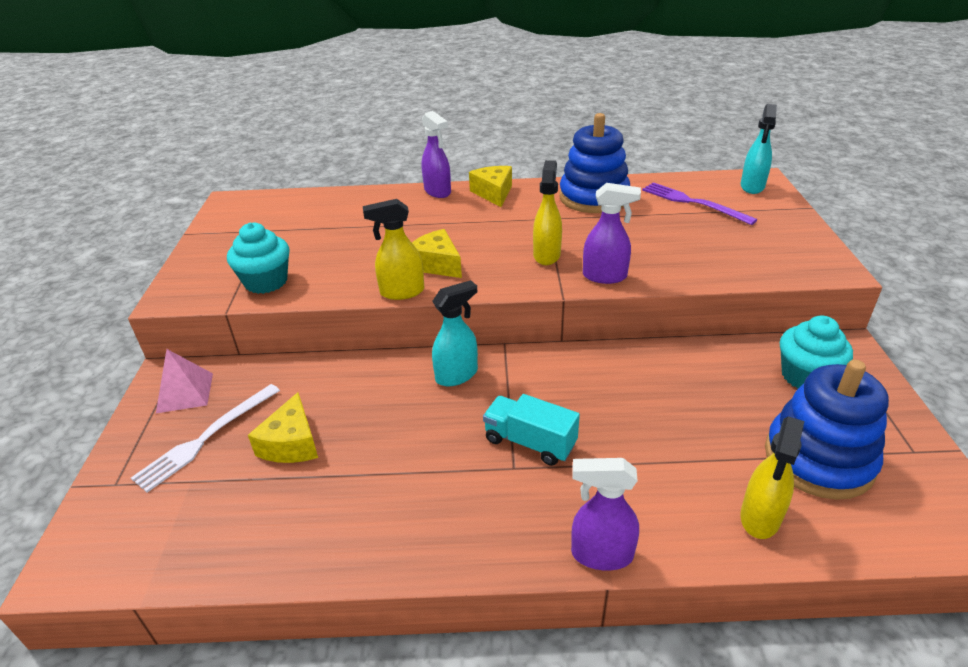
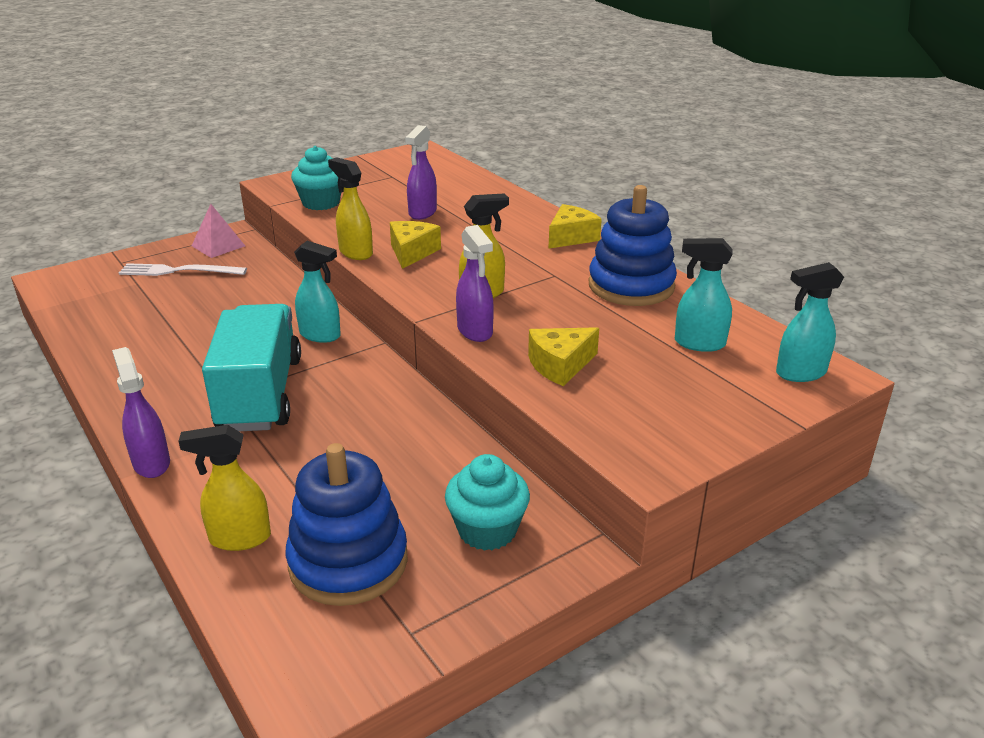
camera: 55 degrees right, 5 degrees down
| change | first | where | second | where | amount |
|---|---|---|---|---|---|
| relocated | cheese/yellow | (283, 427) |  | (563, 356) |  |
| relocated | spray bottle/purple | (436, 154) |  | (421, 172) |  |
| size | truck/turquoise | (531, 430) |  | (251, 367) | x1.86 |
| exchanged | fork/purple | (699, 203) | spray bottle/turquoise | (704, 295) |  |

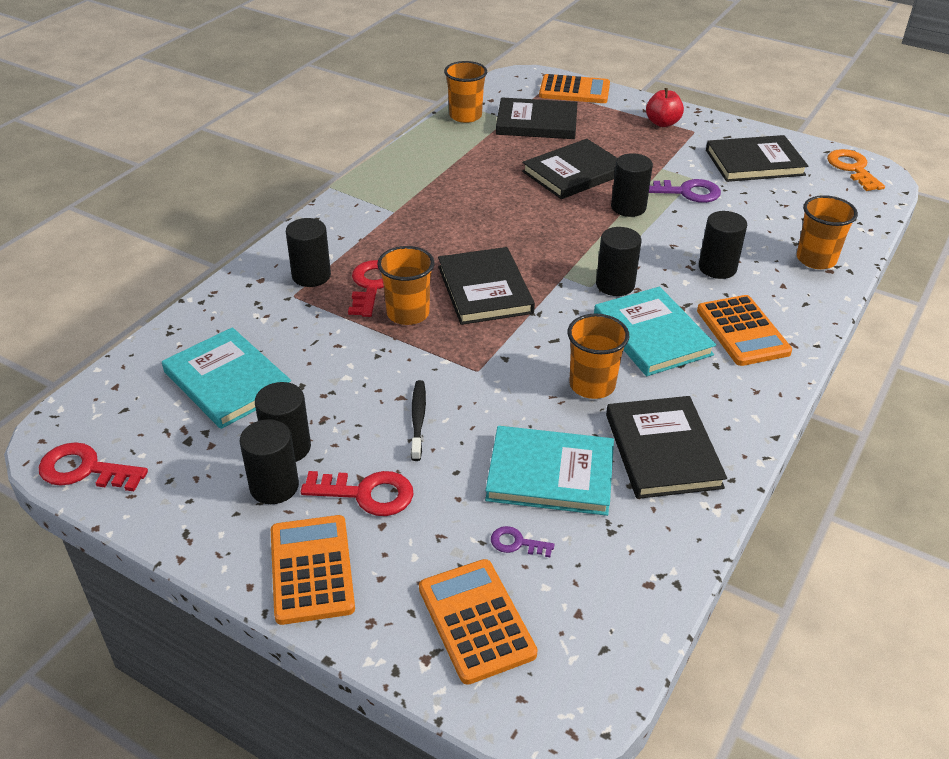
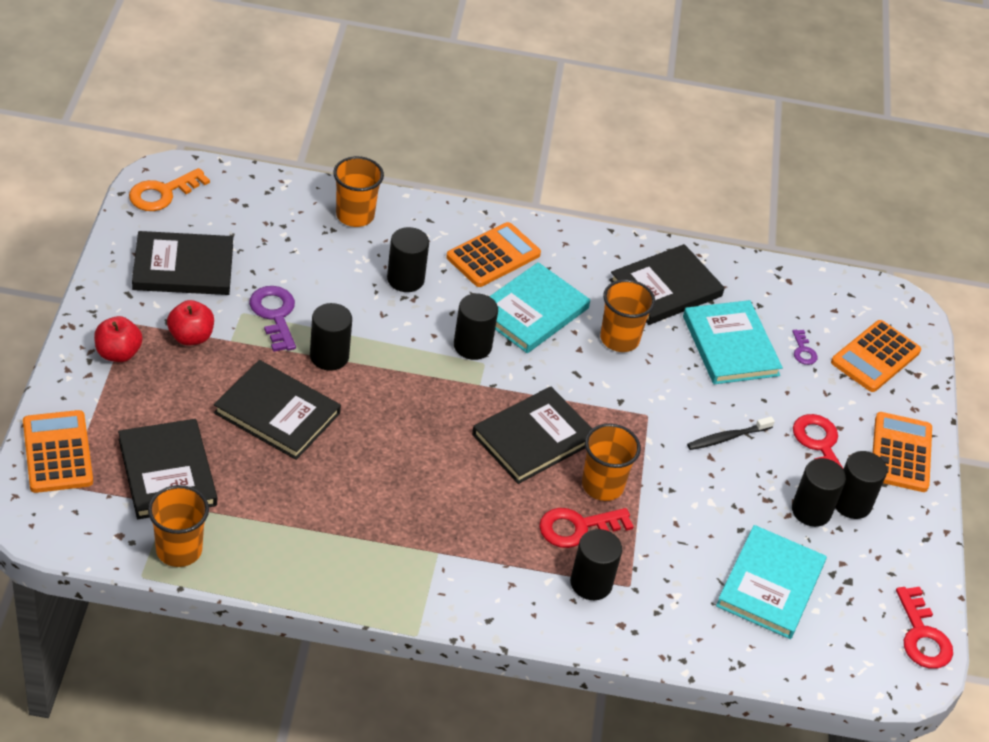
camera: 120 degrees left, 5 degrees up
| change | first | where | second | where | amount |
|---|---|---|---|---|---|
| spun | calculator/orange | (313, 570) |  | (902, 452) | 135 degrees clockwise |
| spun | book/black | (757, 158) |  | (182, 263) | 60 degrees counterclockwise |
| appeared |  |  | apple/red | (190, 322) |  |

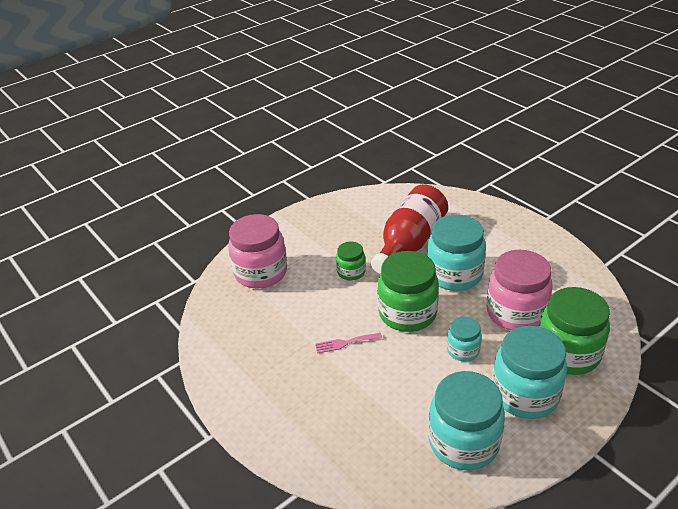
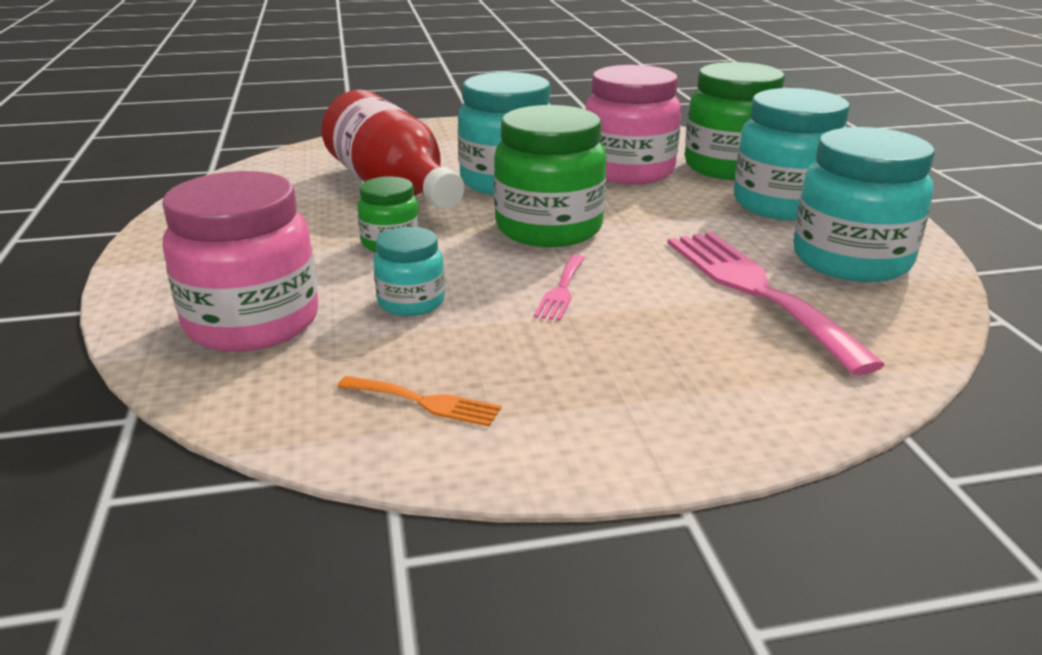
camera: 65 degrees left, 10 degrees down
| change | first | where | second | where | amount |
|---|---|---|---|---|---|
| relocated | jar/turquoise | (464, 339) |  | (409, 271) |  |
| appeared |  |  | fork/orange | (419, 401) |  |
| appeared |  |  | fork/pink | (776, 303) |  |

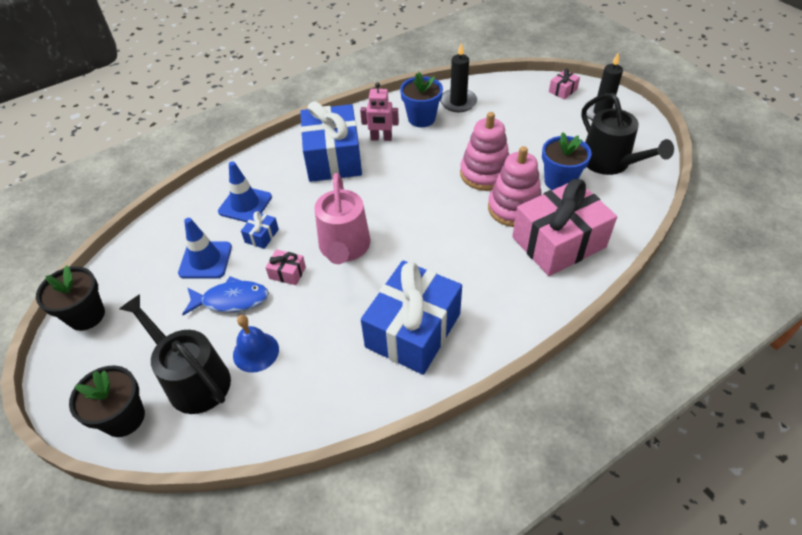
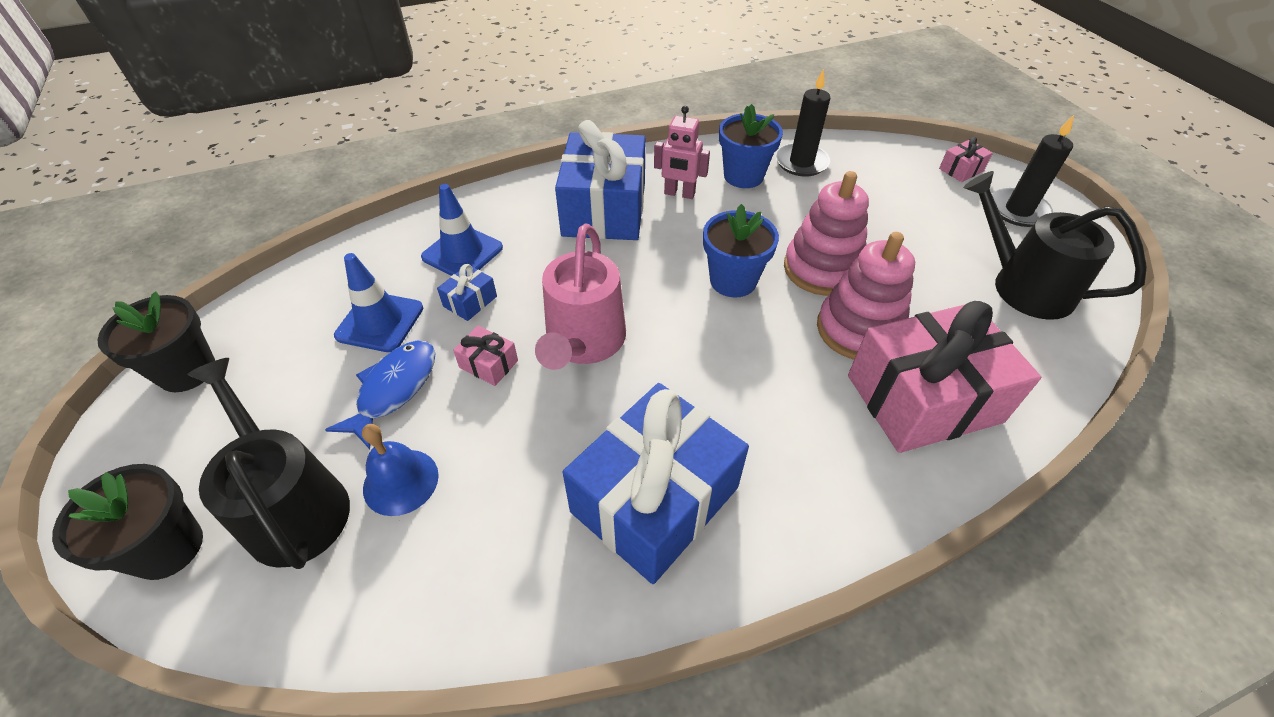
camera: 10 degrees right, 0 degrees up
| change | first | where | second | where | amount |
|---|---|---|---|---|---|
| spun | fish/blue | (225, 295) |  | (380, 395) | 75 degrees counterclockwise |
| relocated | flower pot/blue | (567, 161) |  | (741, 251) |  |
| spun | watering can/black | (627, 134) |  | (1055, 245) | 150 degrees clockwise |

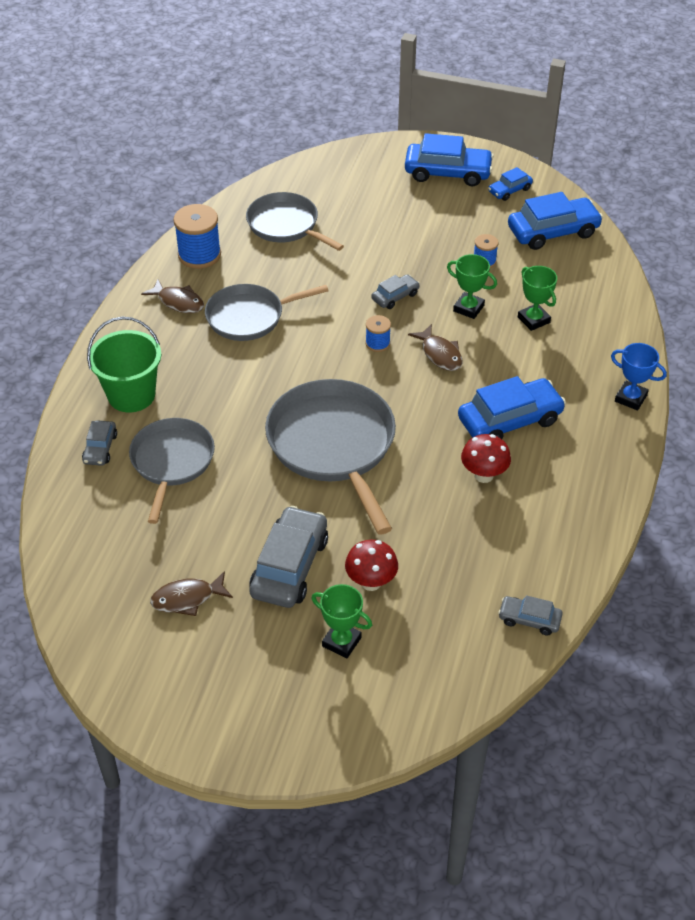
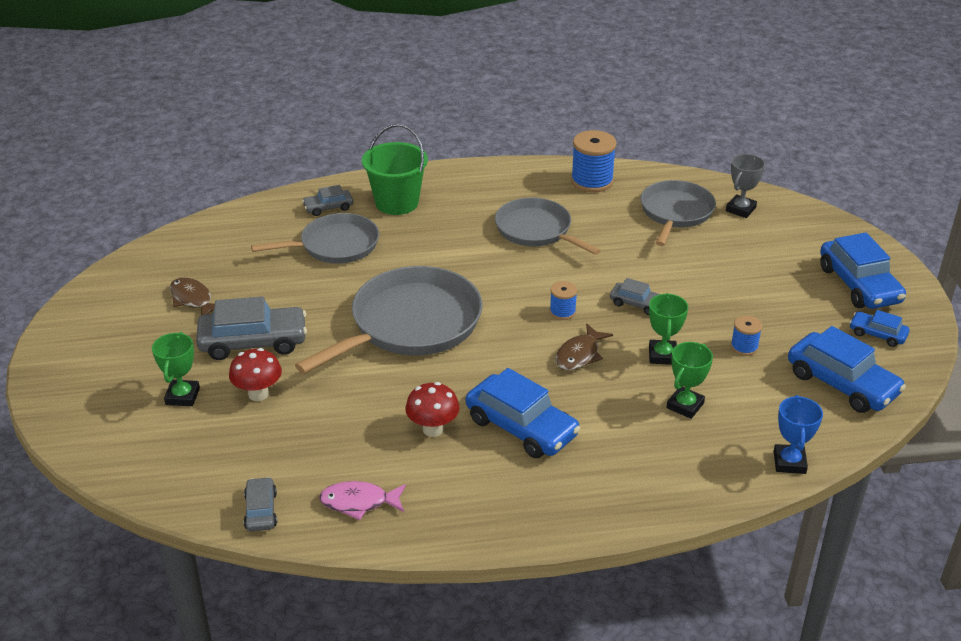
camera: 65 degrees right, 10 degrees down
| change | first | where | second | where | amount |
|---|---|---|---|---|---|
| missing | fish/brown | (172, 296) |  |  |  |
| relocated | trophy/blue | (639, 376) |  | (798, 434) |  |
| appeared |  |  | fish/pink | (362, 500) |  |
| appeared |  |  | trophy/grey | (745, 186) |  |

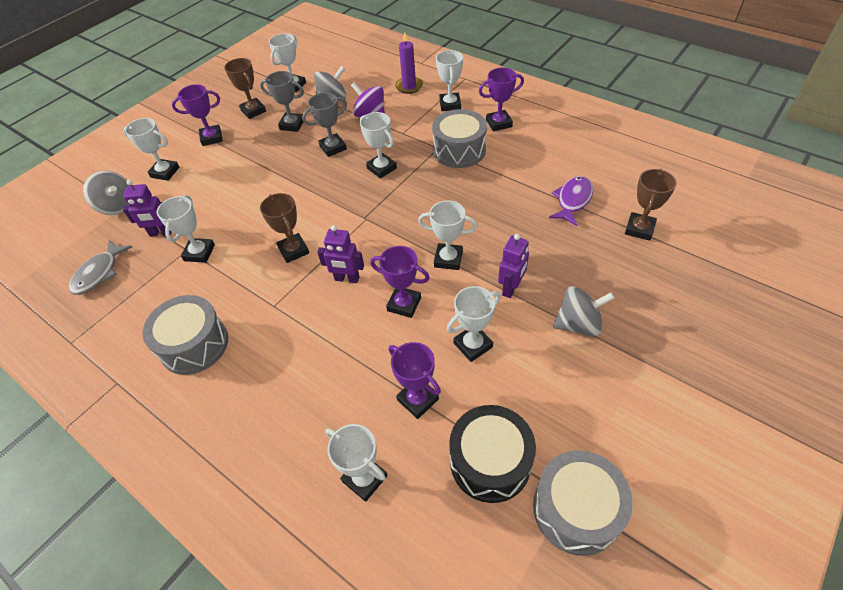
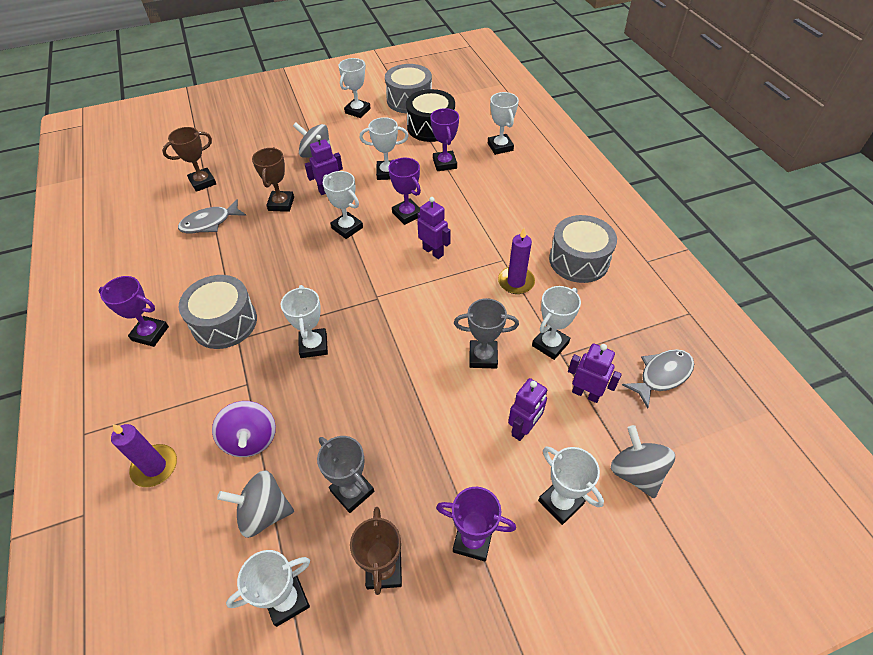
camera: 150 degrees left, 0 degrees up
| change | first | where | second | where | amount |
|---|---|---|---|---|---|
| relocated | trophy/brown | (284, 228) |  | (273, 179) |  |
| relocated | trophy/grey | (324, 125) |  | (486, 333) |  |
| relocated | trophy/white | (449, 80) |  | (355, 88) |  |
| colour | fish/purple | (571, 201) | fish/grey | (212, 216) |  |
| appeared |  |  | candle/purple | (516, 261) |  |
| appeared |  |  | robot/purple | (528, 409) |  |

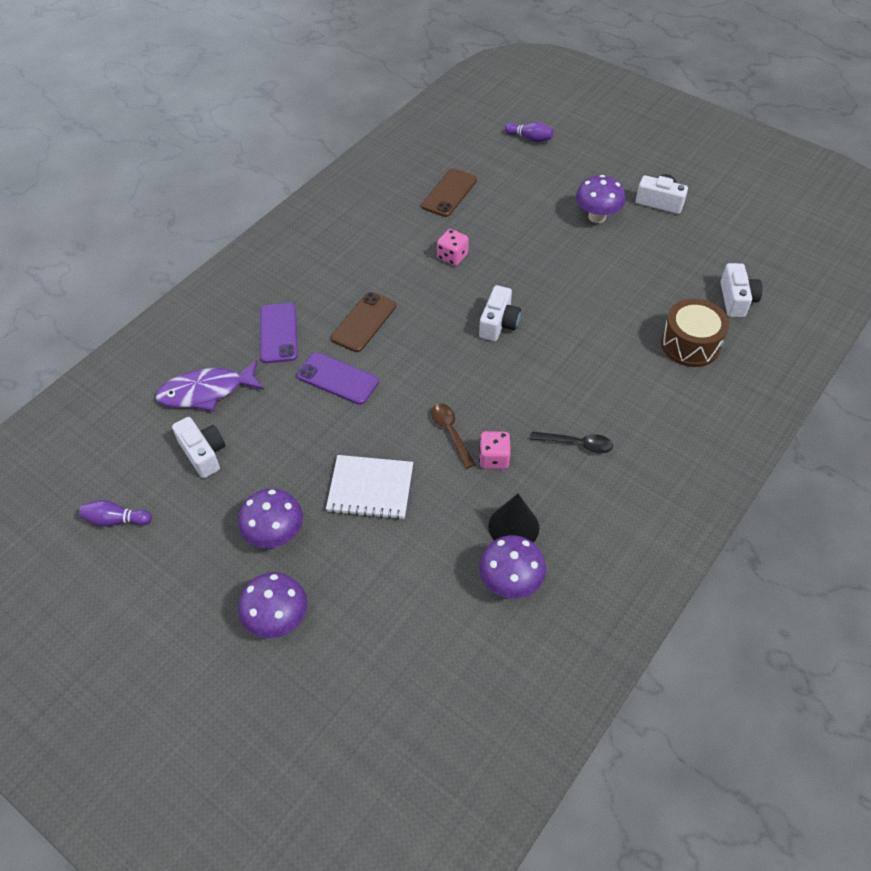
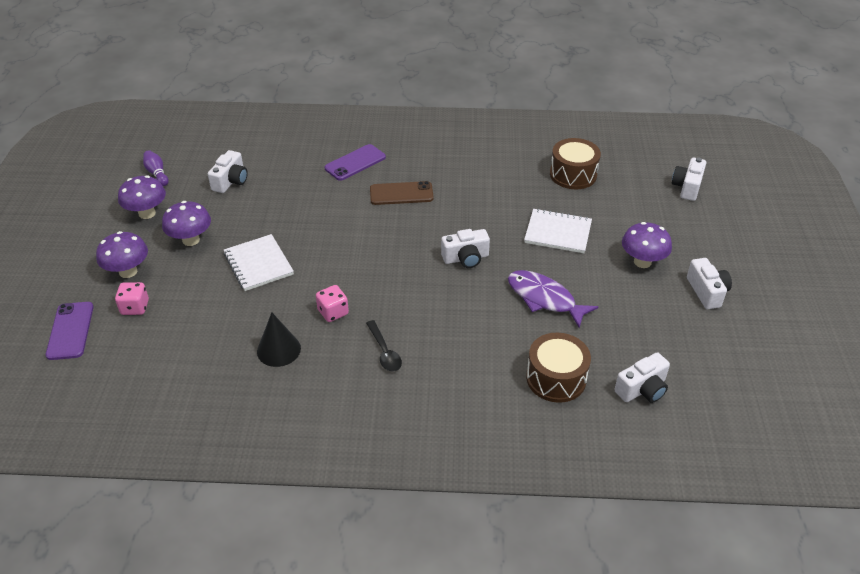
camera: 55 degrees right, 10 degrees down
| change | first | where | second | where | amount |
|---|---|---|---|---|---|
| relocated | fish/purple | (209, 385) |  | (553, 299) |  |
| relocated | phone/purple | (338, 378) |  | (70, 331) |  |
| exchanged | phone/brown | (449, 192) | drum/brown | (575, 163) |  |
| missing | spoon/brown | (453, 435) |  |  |  |
| relocated | dice/pink | (453, 247) |  | (132, 298) |  |
| relocated | mushroom/purple | (512, 567) |  | (142, 197) |  |
| exchanged | bowling pin/purple | (529, 132) | camera/white | (689, 179) |  |
| appeared |  |  | notebook/white | (558, 230) |  |

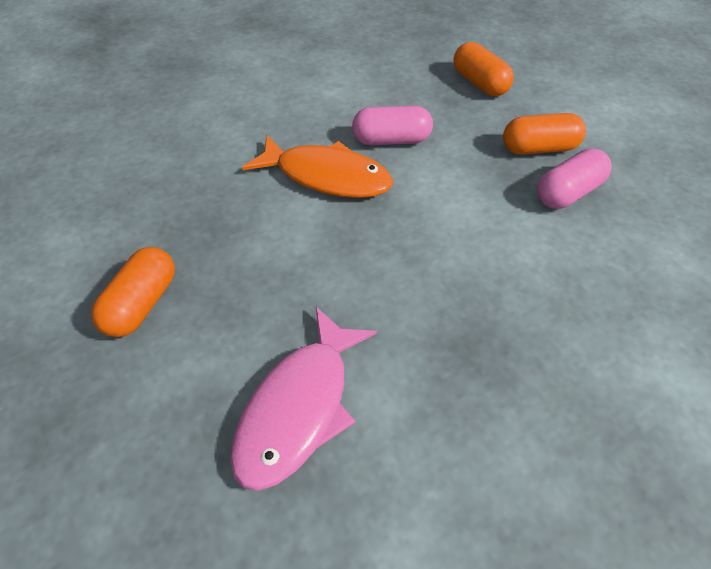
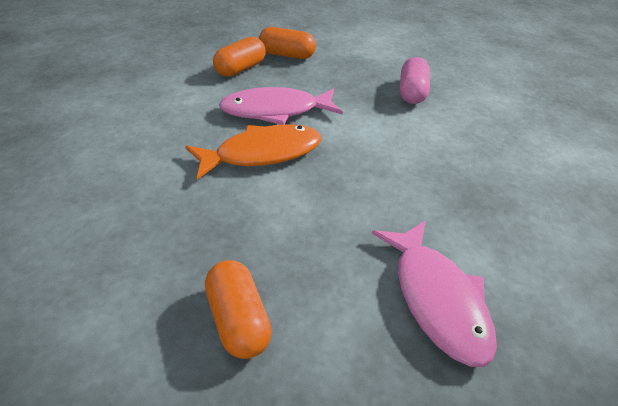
camera: 45 degrees left, 10 degrees down
| change | first | where | second | where | amount |
|---|---|---|---|---|---|
| exchanged | capsule/pink | (392, 125) | fish/pink | (281, 106) |  |
| relocated | capsule/orange | (544, 134) |  | (239, 57) |  |

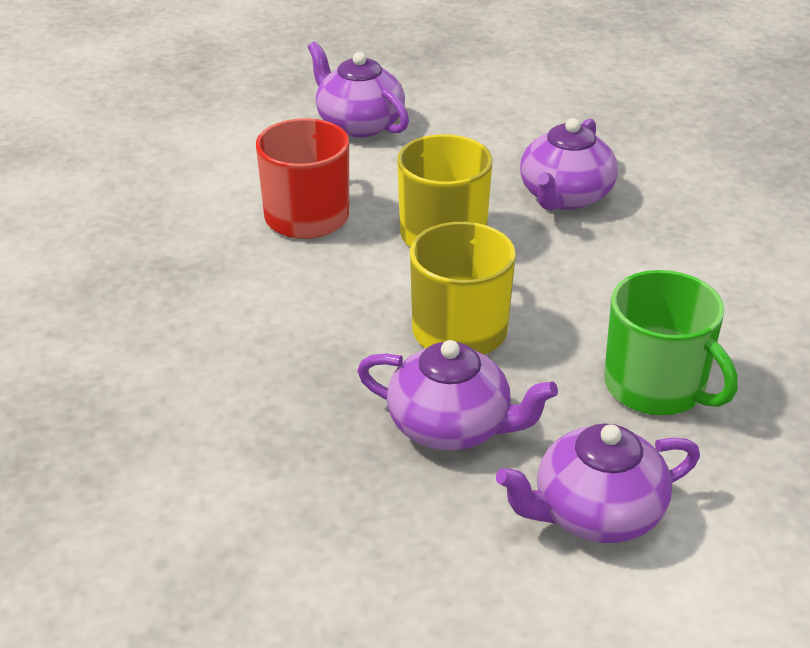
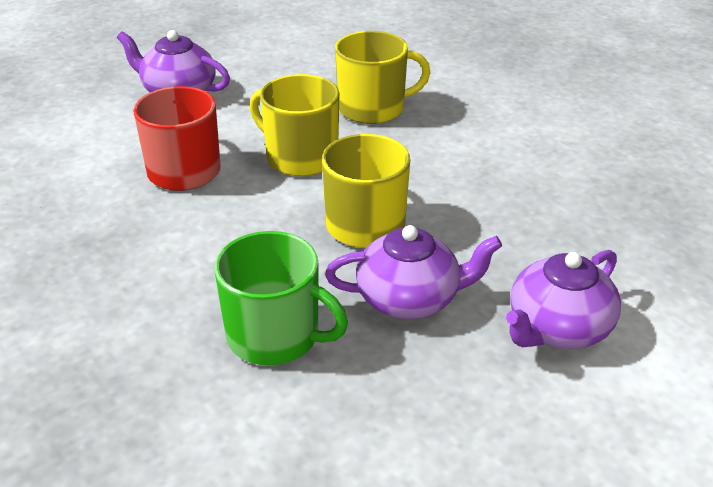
camera: 25 degrees left, 0 degrees up
| change | first | where | second | where | amount |
|---|---|---|---|---|---|
| exchanged | teapot/purple | (569, 164) | mug/yellow | (383, 77) |  |
| relocated | mug/green | (671, 342) |  | (281, 298) |  |

